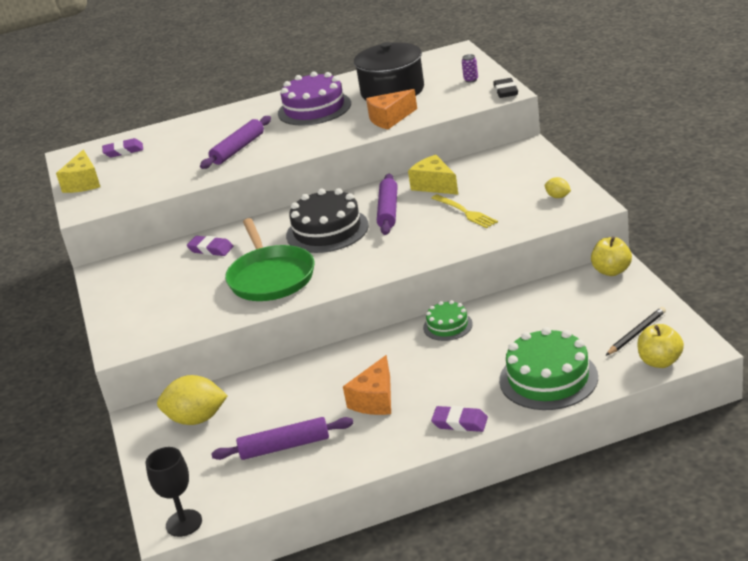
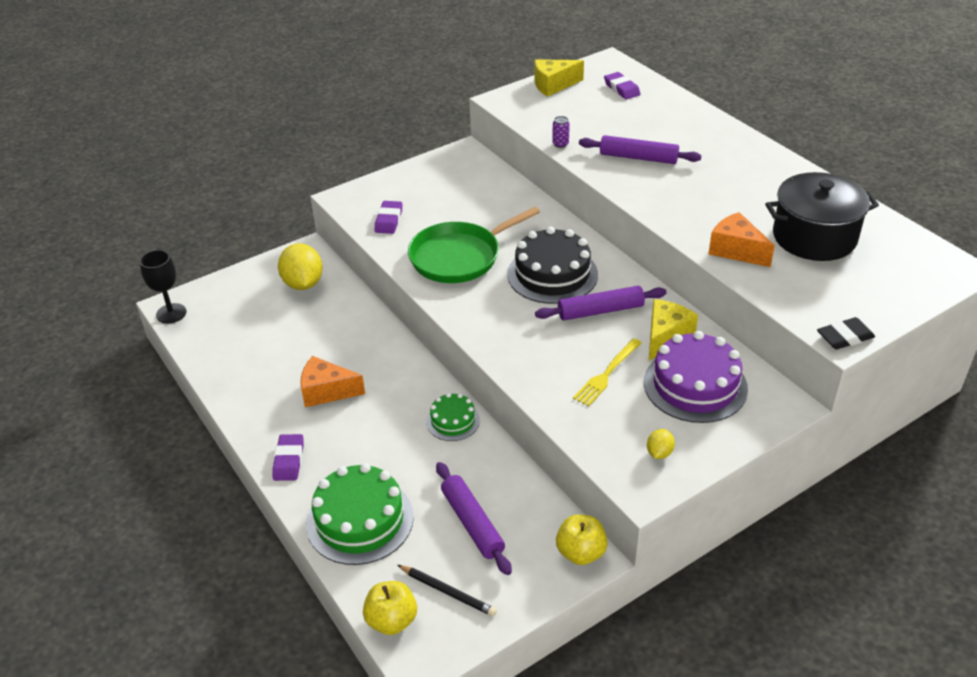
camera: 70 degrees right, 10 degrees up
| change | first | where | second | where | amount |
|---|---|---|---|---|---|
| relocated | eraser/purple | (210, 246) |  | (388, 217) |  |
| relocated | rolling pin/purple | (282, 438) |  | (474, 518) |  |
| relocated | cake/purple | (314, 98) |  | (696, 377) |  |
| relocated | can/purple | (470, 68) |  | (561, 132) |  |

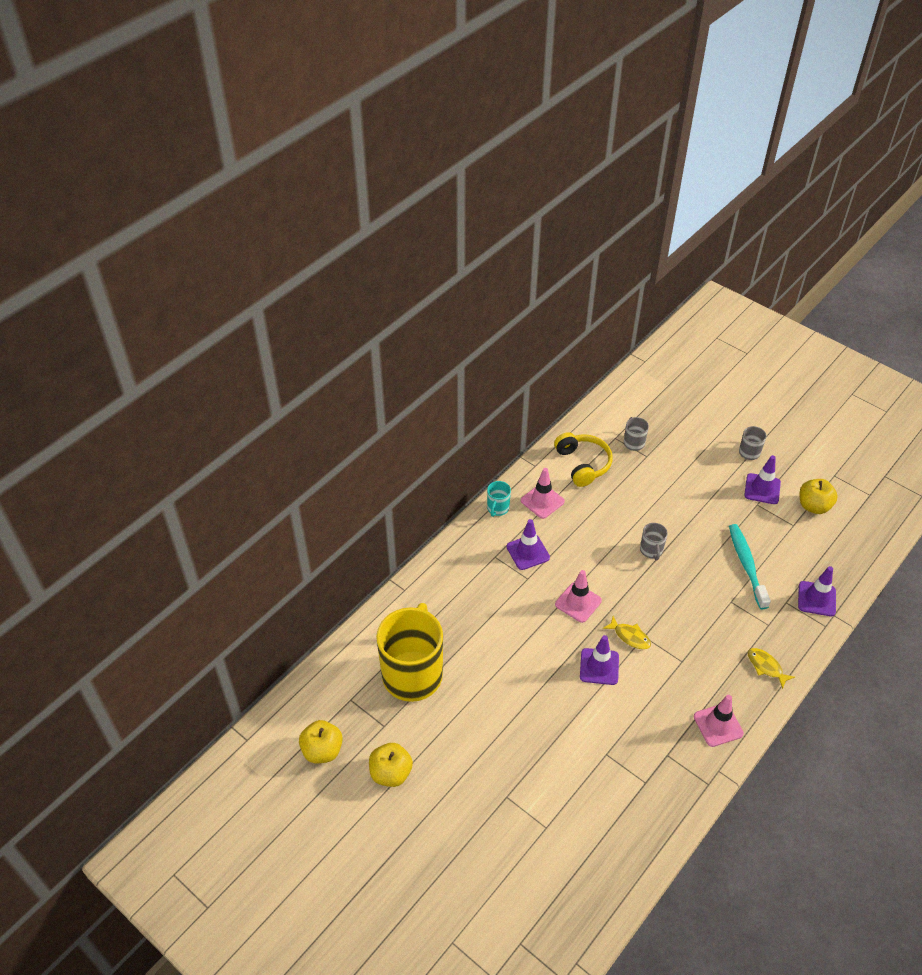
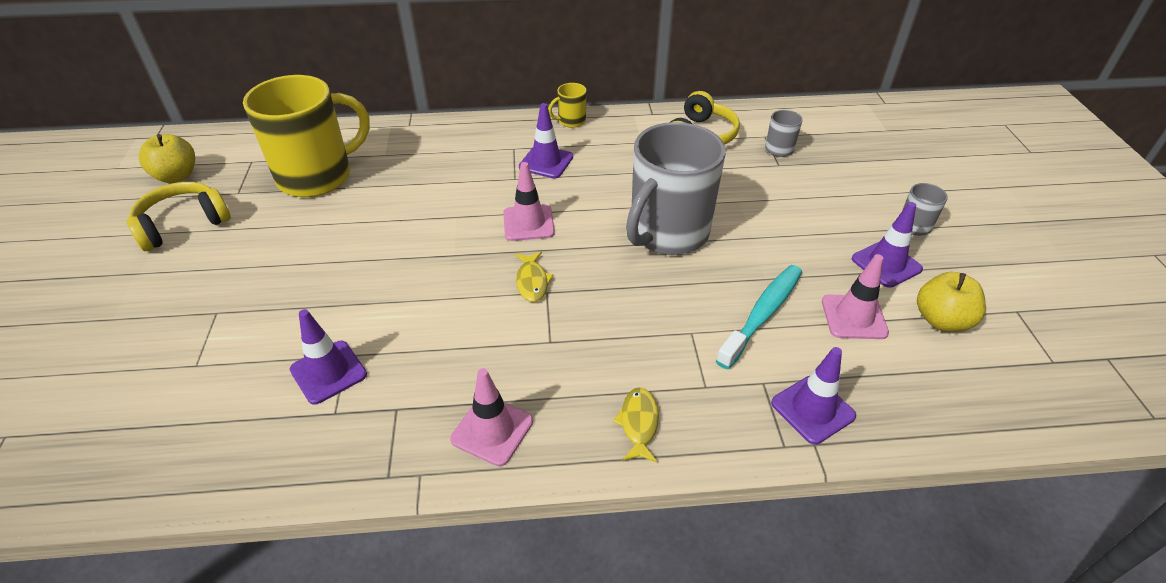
camera: 45 degrees right, 5 degrees down
| change | first | where | second | where | amount |
|---|---|---|---|---|---|
| exchanged | apple/yellow | (391, 765) | headphones/yellow | (179, 216) |  |
| colour | mug/turquoise | (499, 499) | mug/yellow | (567, 105) |  |
| relocated | traffic cone/pink | (543, 493) |  | (855, 296) |  |
| relocated | traffic cone/purple | (599, 660) |  | (328, 357) |  |
| size | mug/grey | (654, 541) |  | (676, 188) | x2.42 |

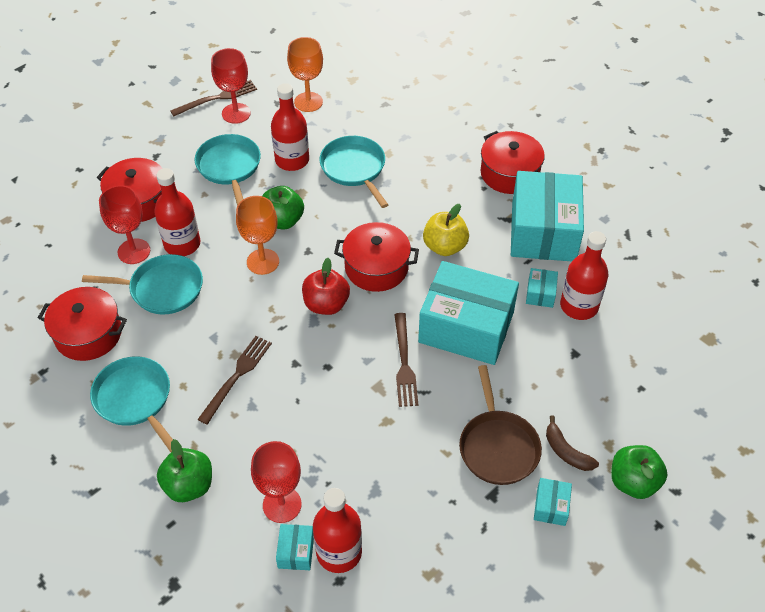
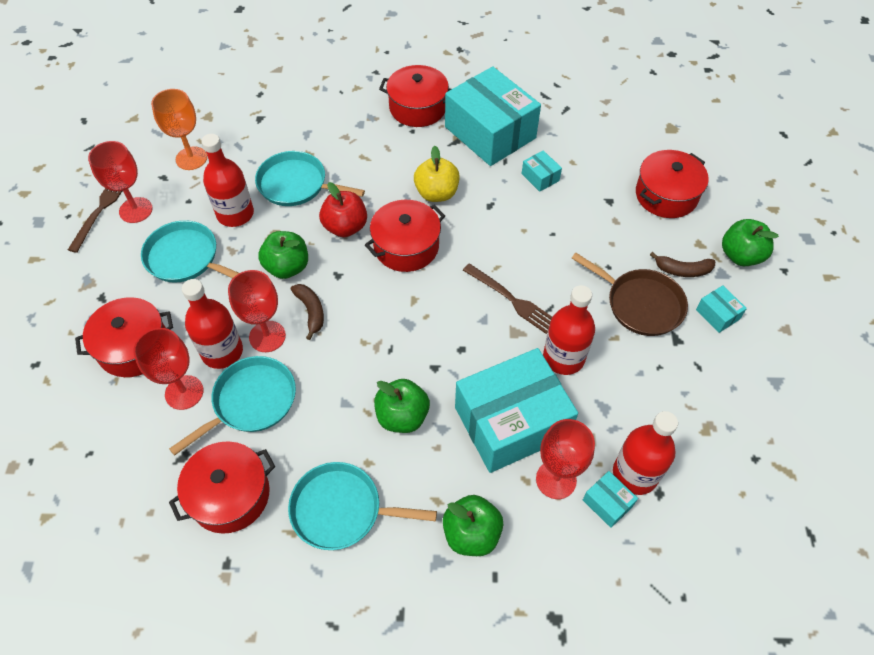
camera: 45 degrees left, 5 degrees up
| change | first | where | second | where | amount |
|---|---|---|---|---|---|
| exchanged | fork/brown | (234, 380) | apple/green | (402, 406) |  |
| exchanged | goblet/orange | (257, 235) | banana/brown | (307, 312) |  |
| relocated | apple/red | (326, 286) |  | (343, 209) |  |
| relocated | box/turquoise | (468, 313) |  | (516, 410) |  |
| relocated | bottle/red | (584, 275) |  | (569, 330) |  |
| appeared |  |  | goblet/red | (257, 311) |  |
| appeared |  |  | pot/red | (672, 184) |  |

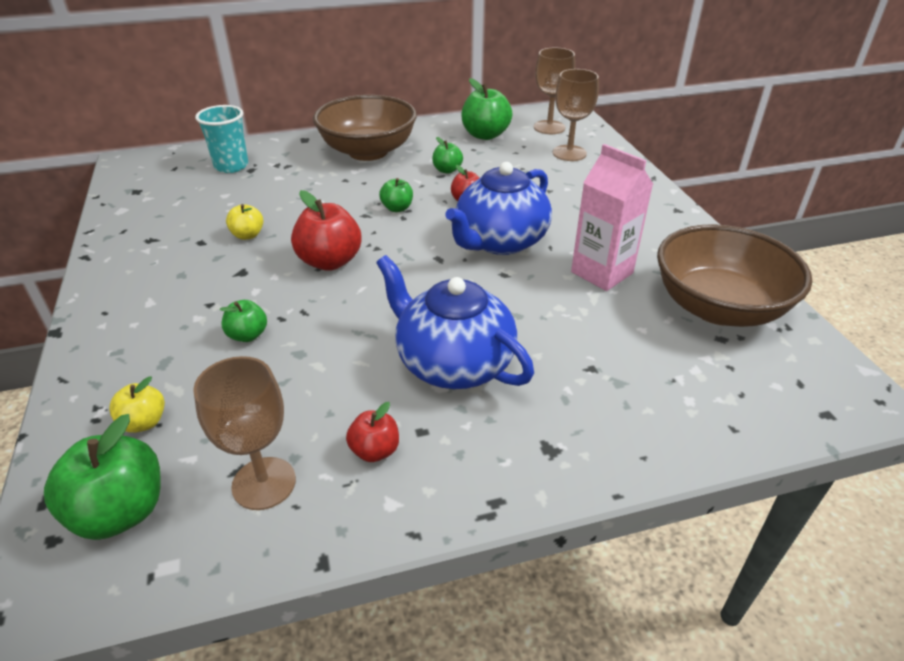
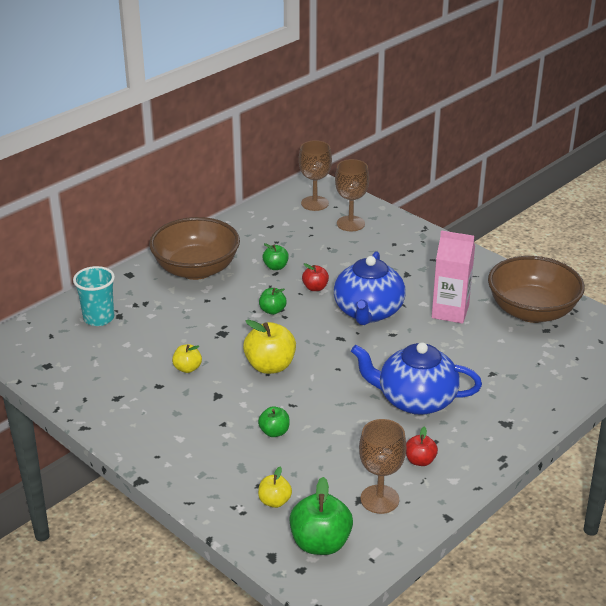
camera: 30 degrees left, 5 degrees down
| change | first | where | second | where | amount |
|---|---|---|---|---|---|
| colour | apple/red | (326, 230) | apple/yellow | (269, 346) |  |
| missing | apple/green | (486, 109) |  |  |  |

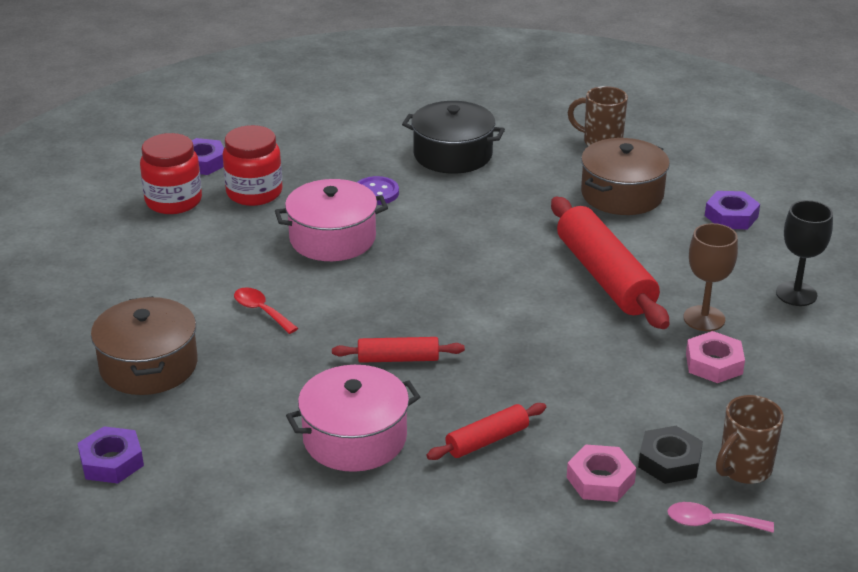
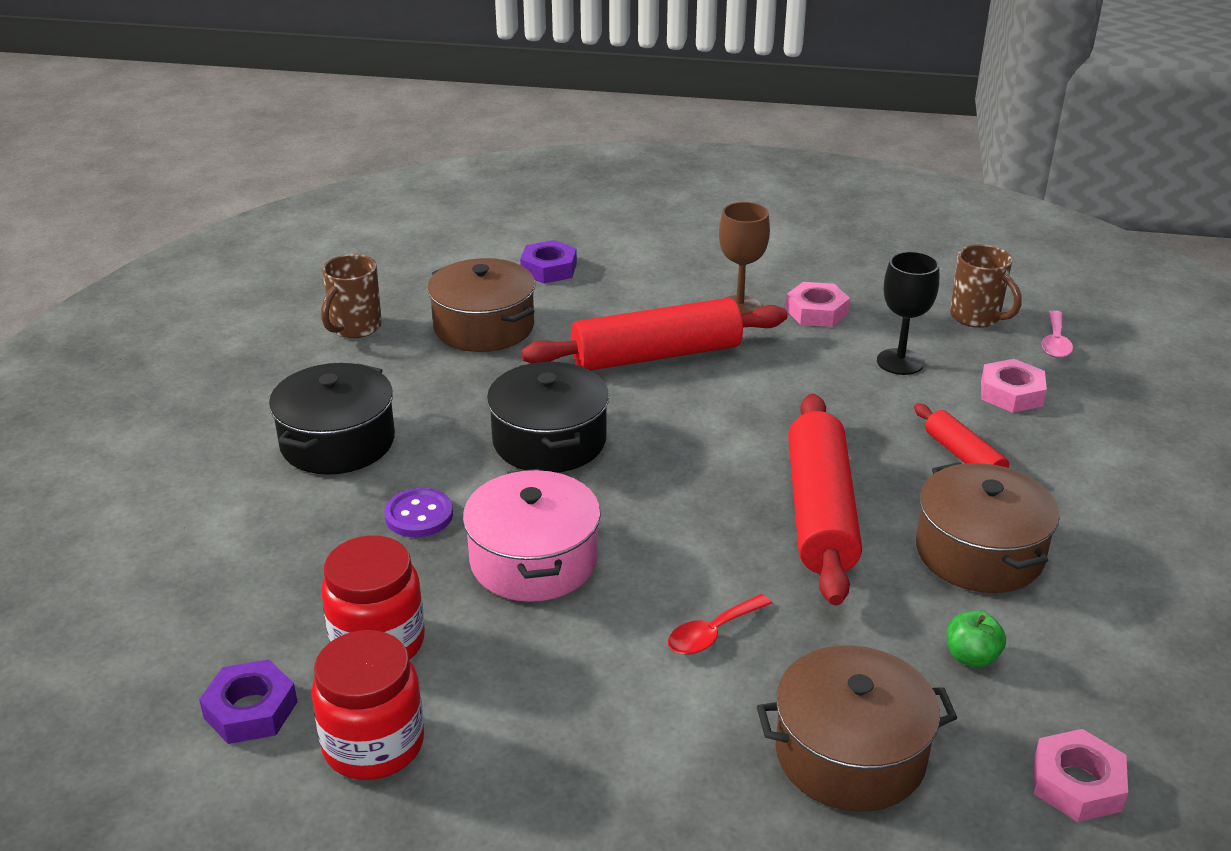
camera: 85 degrees left, 0 degrees up
| change | first | where | second | where | amount |
|---|---|---|---|---|---|
| colour | nut/purple | (110, 454) | nut/pink | (1080, 775) |  |
| colour | pot/pink | (353, 418) | pot/brown | (988, 527) |  |
| size | rolling pin/red | (398, 350) |  | (825, 499) | x1.93 |
| missing | nut/black | (670, 455) |  |  |  |
| relocated | goblet/black | (804, 253) |  | (908, 313) |  |
| appeared |  |  | pot/black | (548, 417) |  |
| appeared |  |  | apple/green | (976, 639) |  |

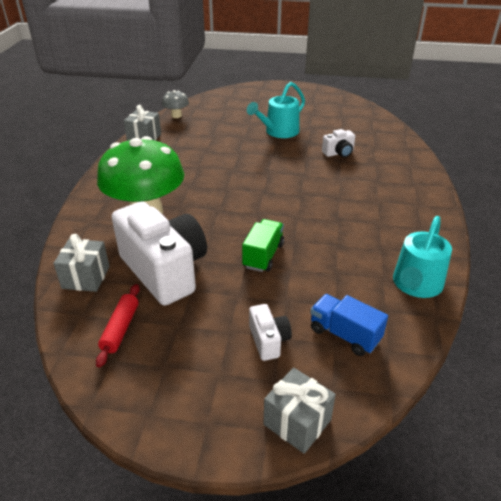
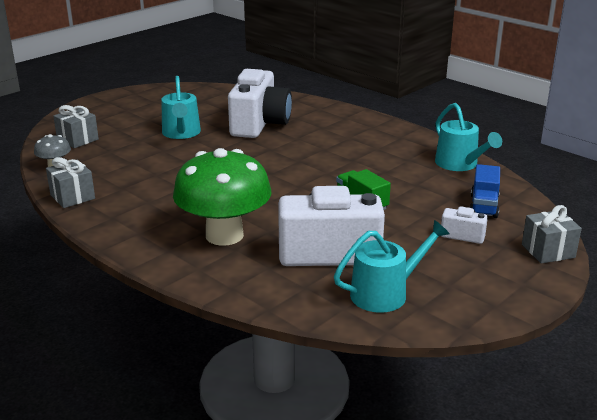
camera: 55 degrees left, 10 degrees down
| change | first | where | second | where | amount |
|---|---|---|---|---|---|
| relocated | gift/grey | (81, 263) |  | (76, 126) |  |
| exchanged | rolling pin/red | (118, 326) | watering can/turquoise | (392, 266) |  |
| spun | truck/blue | (349, 325) |  | (485, 191) | 60 degrees counterclockwise |
| size | camera/white | (338, 143) |  | (260, 103) | x2.25 |

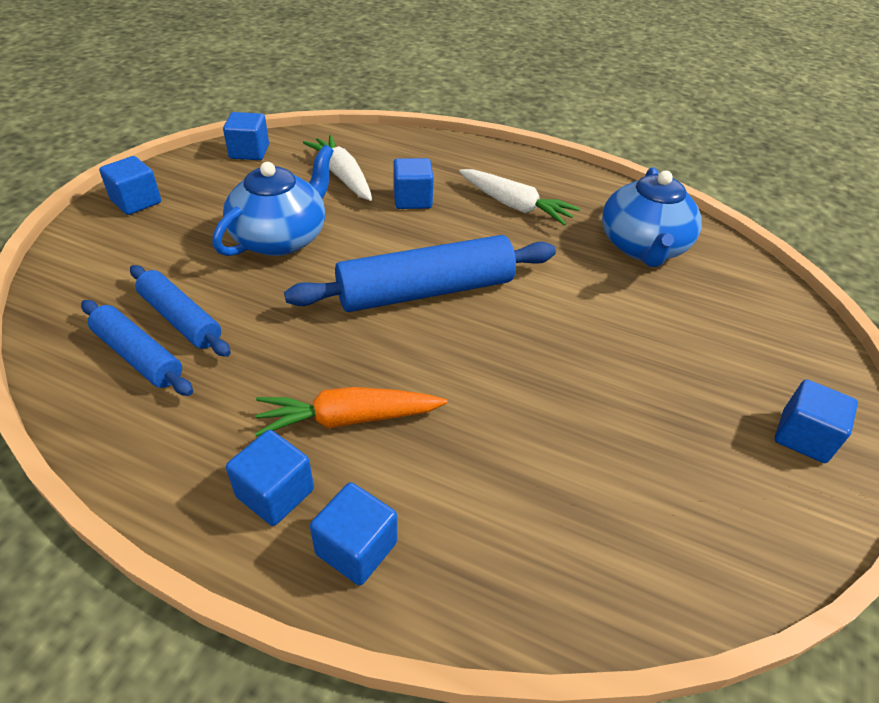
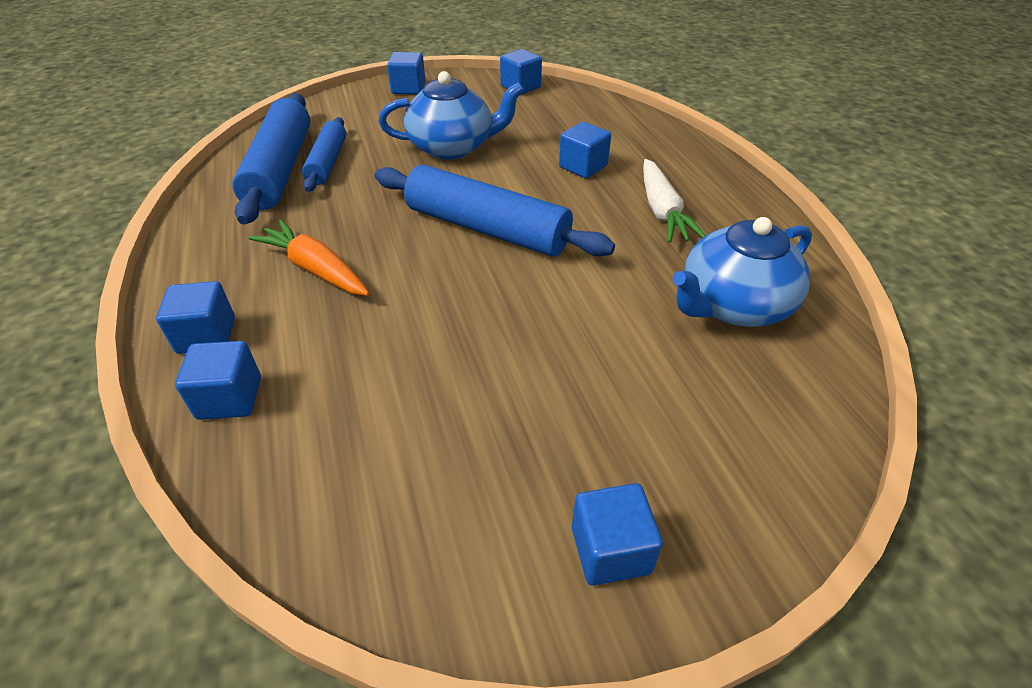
camera: 50 degrees right, 0 degrees up
| change | first | where | second | where | amount |
|---|---|---|---|---|---|
| size | rolling pin/blue | (137, 348) |  | (271, 159) | x1.70 |
| relocated | cube/blue | (270, 478) |  | (218, 380) |  |
| missing | carrot/white | (337, 168) |  |  |  |

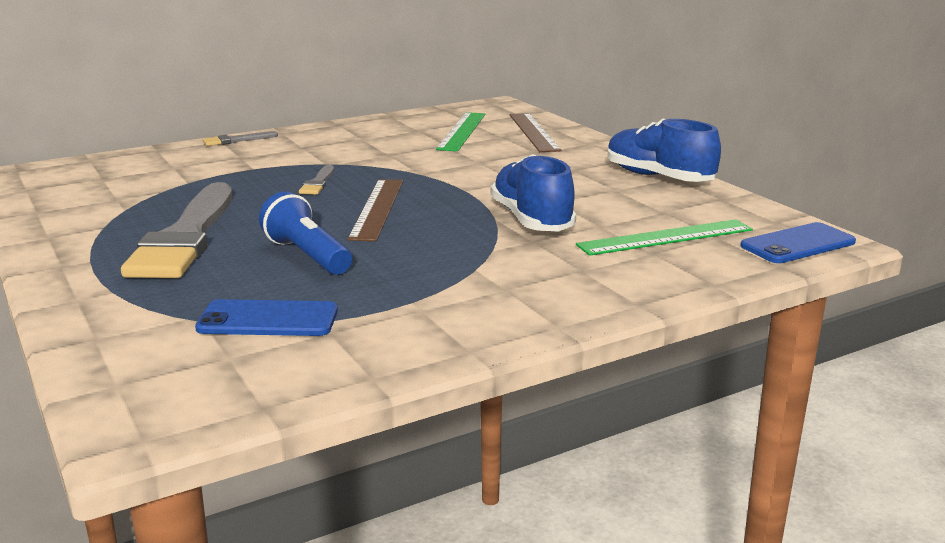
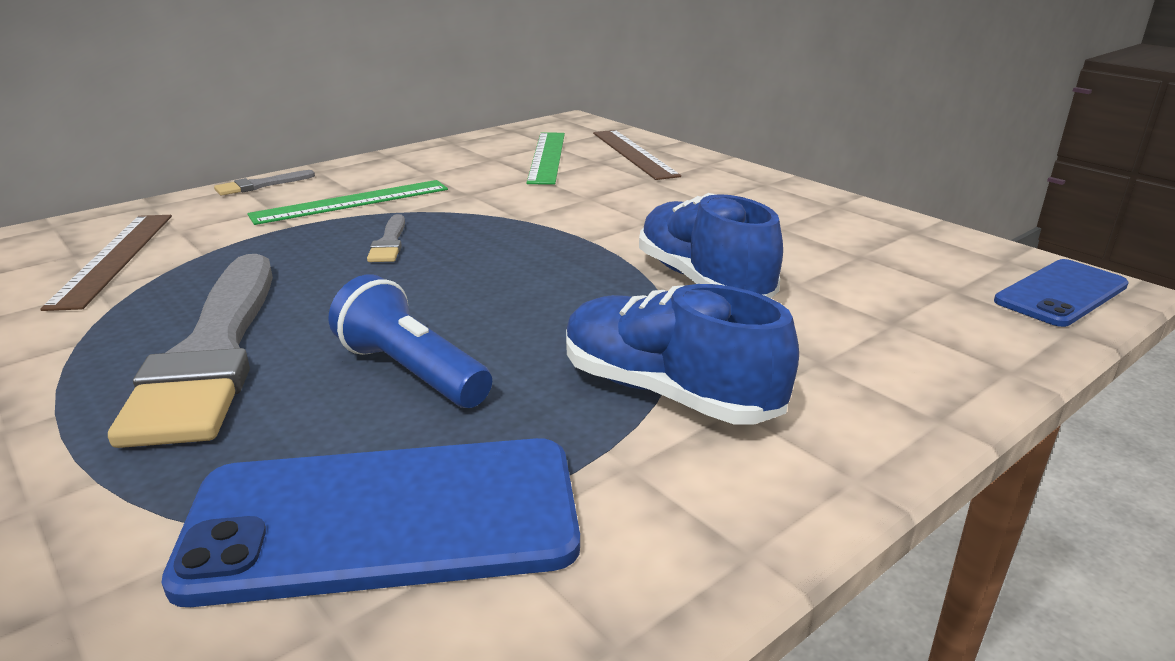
camera: 10 degrees left, 5 degrees up
| change | first | where | second | where | amount |
|---|---|---|---|---|---|
| size | phone/blue | (266, 317) |  | (370, 522) | x1.67 |
| relocated | ruler/brown | (375, 210) |  | (106, 263) |  |
| relocated | ruler/green | (664, 237) |  | (347, 202) |  |
| relocated | shoe/blue | (664, 150) |  | (682, 354) |  |

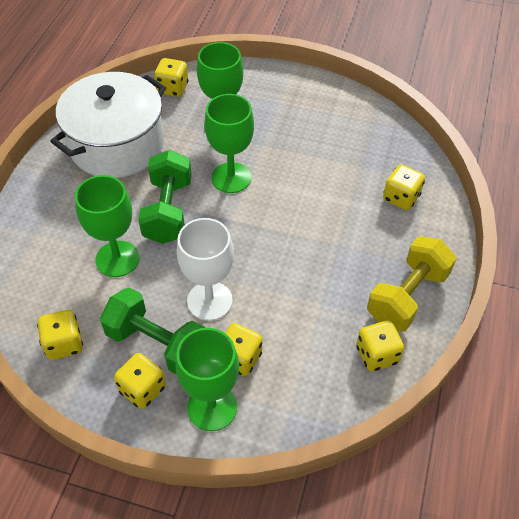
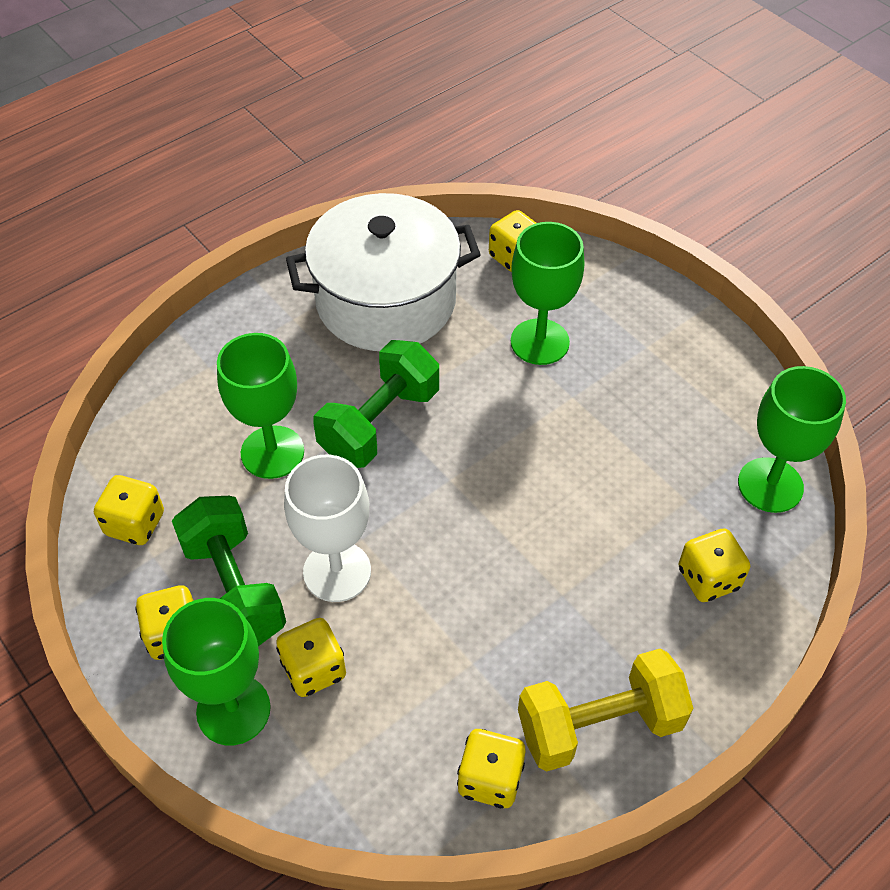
camera: 35 degrees right, 0 degrees up
| change | first | where | second | where | amount |
|---|---|---|---|---|---|
| relocated | goblet/green | (229, 143) |  | (792, 439) |  |

